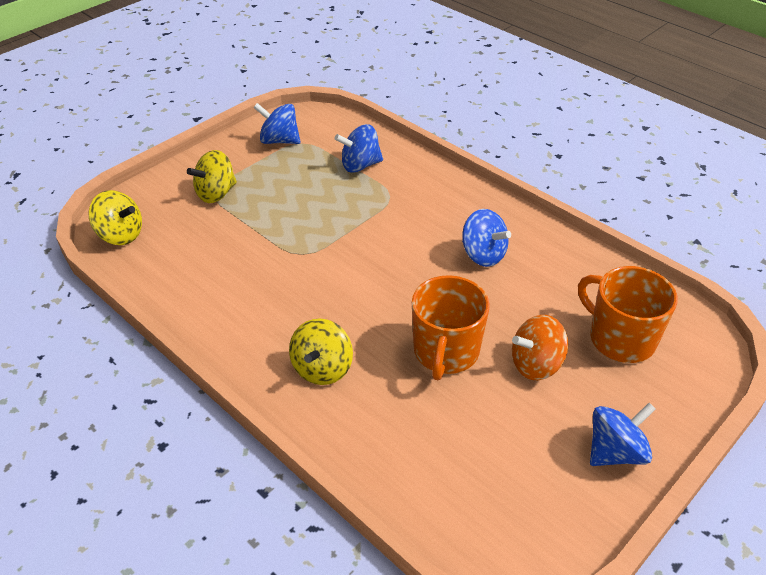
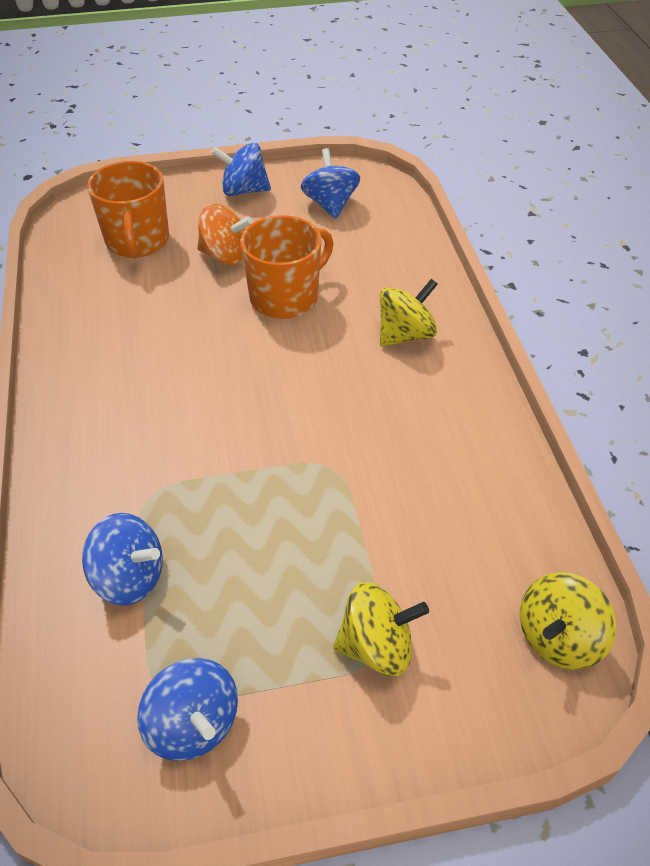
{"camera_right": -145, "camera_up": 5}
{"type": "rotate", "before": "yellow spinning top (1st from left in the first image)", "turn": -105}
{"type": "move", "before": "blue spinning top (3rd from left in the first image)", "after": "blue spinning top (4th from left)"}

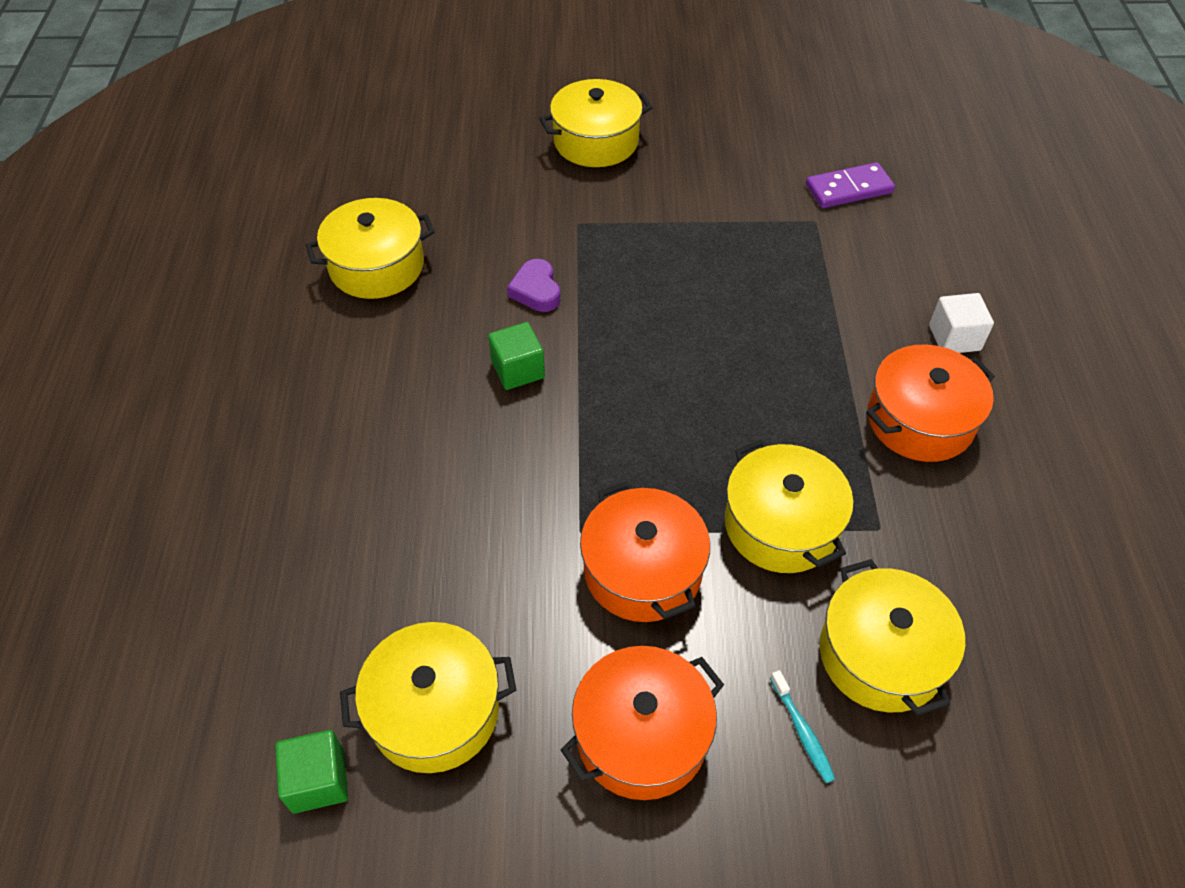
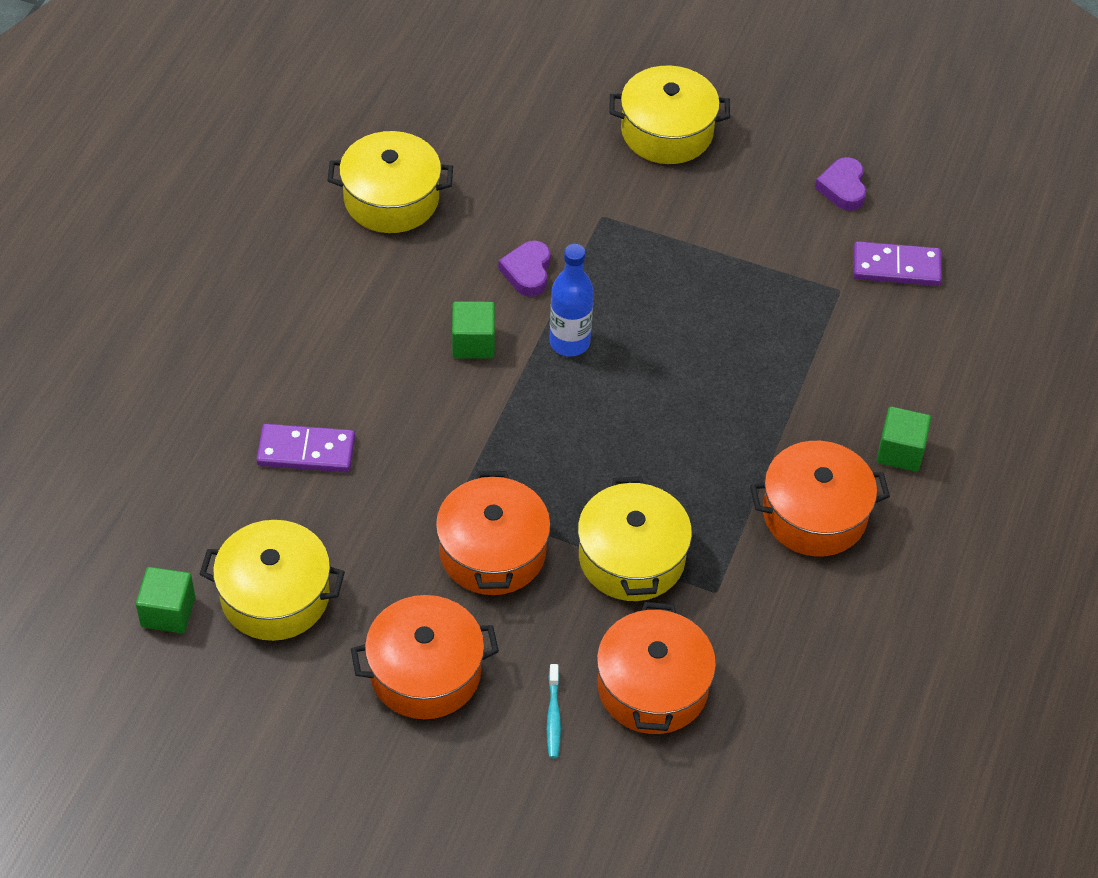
{"camera_right": 20, "camera_up": 0}
{"type": "recolor", "before": "yellow pot (5th from left)", "after": "orange pot (3rd from left)"}
{"type": "recolor", "before": "white cube", "after": "green cube (3rd from left)"}
{"type": "insert", "after": "purple domino (1st from left)"}
{"type": "insert", "after": "blue bottle"}
{"type": "insert", "after": "purple heart (2nd from left)"}

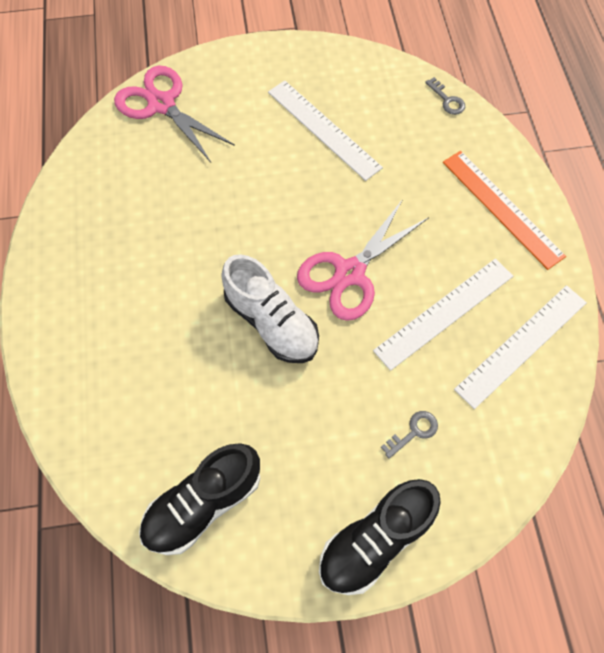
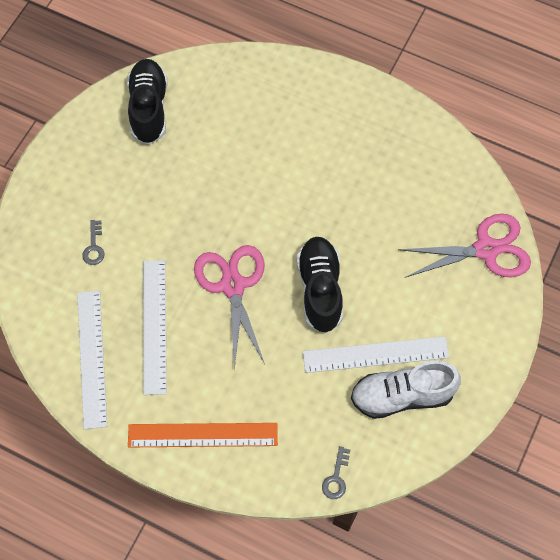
{"camera_right": 125, "camera_up": 0}
{"type": "move", "before": "white shoe"}
{"type": "move", "before": "black shoe (2nd from left)"}
{"type": "rotate", "before": "grey key (2nd from left)", "turn": -75}

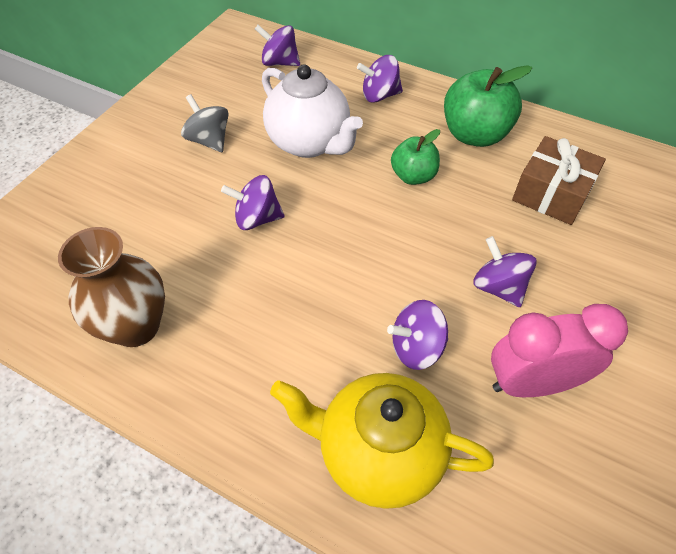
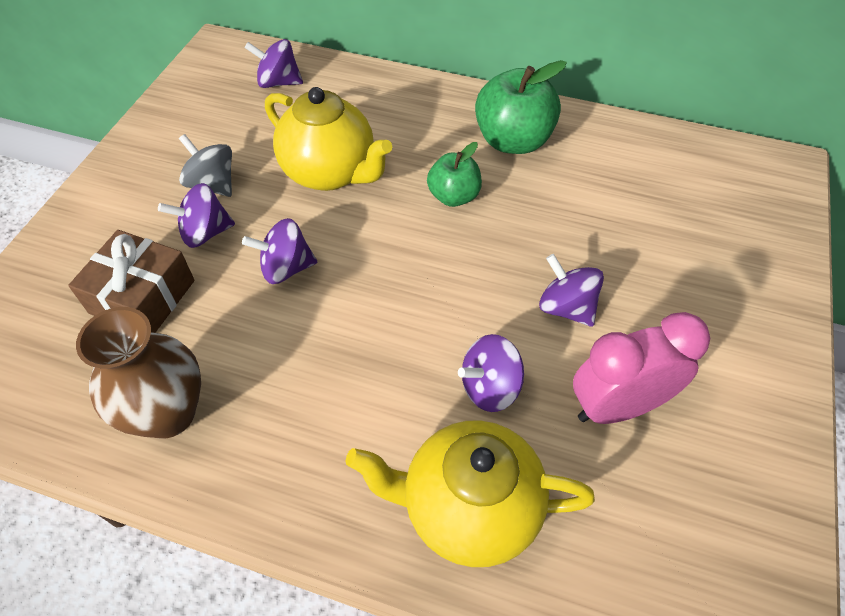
{"camera_right": -10, "camera_up": 0}
{"type": "recolor", "before": "white teapot", "after": "yellow teapot (1st from left)"}
{"type": "move", "before": "purple spinning top (3rd from left in the first image)", "after": "purple spinning top (1st from left)"}
{"type": "move", "before": "brown gift"}

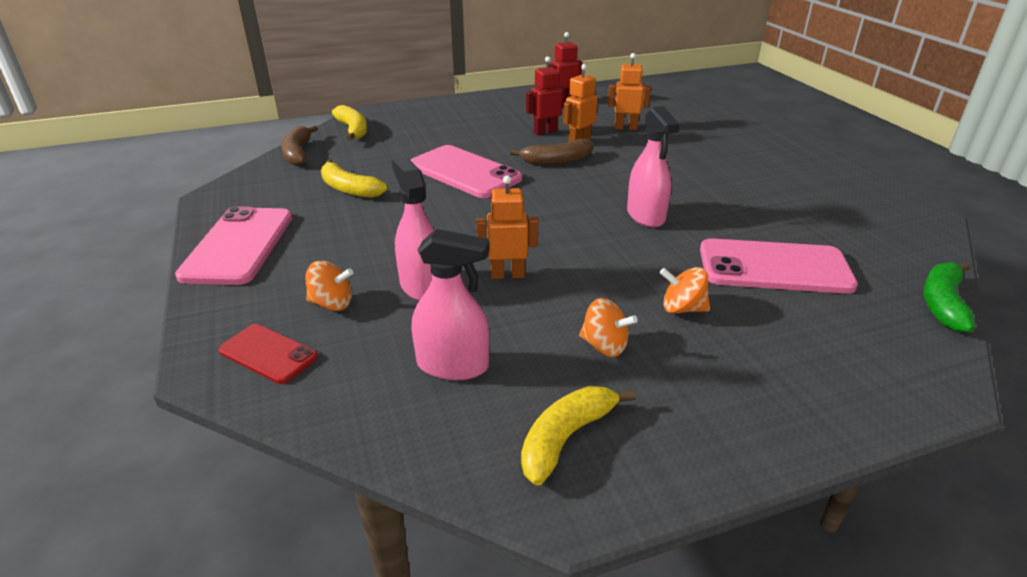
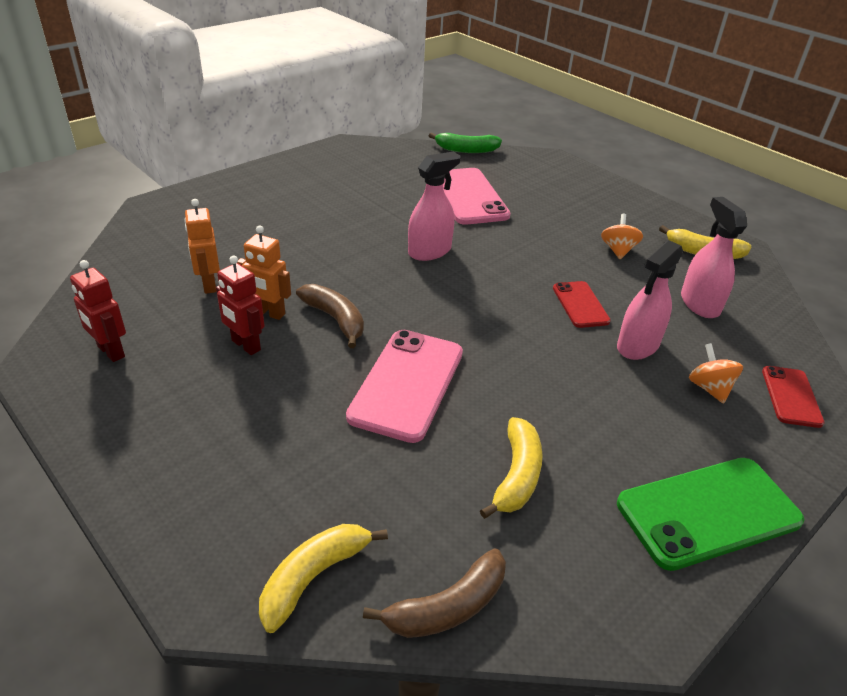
{"camera_right": -115, "camera_up": 5}
{"type": "recolor", "before": "pink phone (1st from left)", "after": "green phone"}
{"type": "replace", "before": "orange robot (1st from left)", "after": "red phone (1st from left)"}
{"type": "delete", "before": "orange spinning top (3rd from left)"}

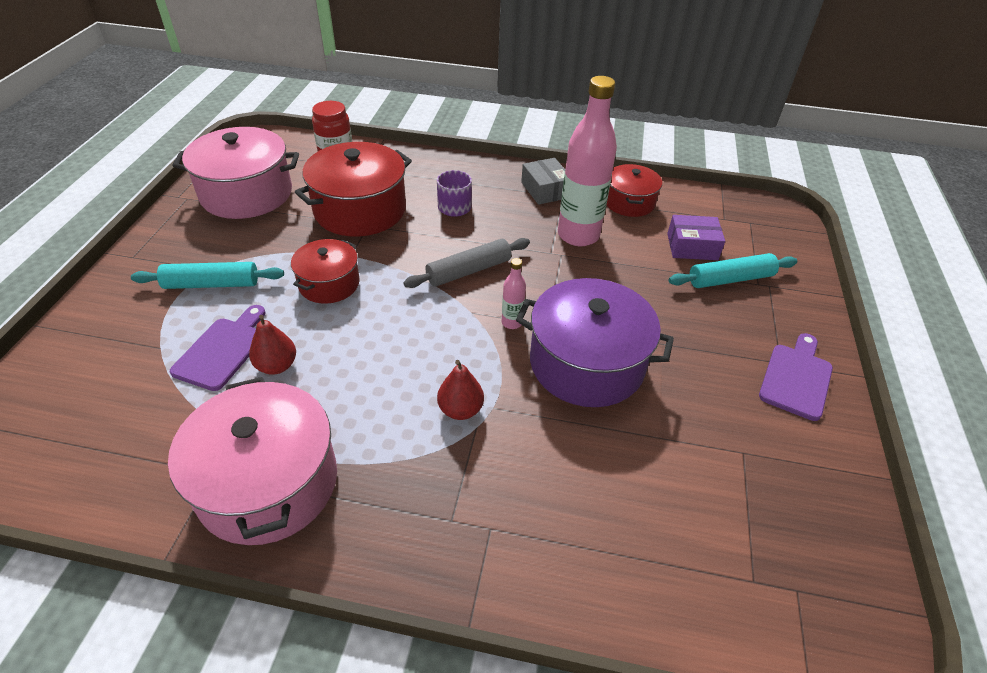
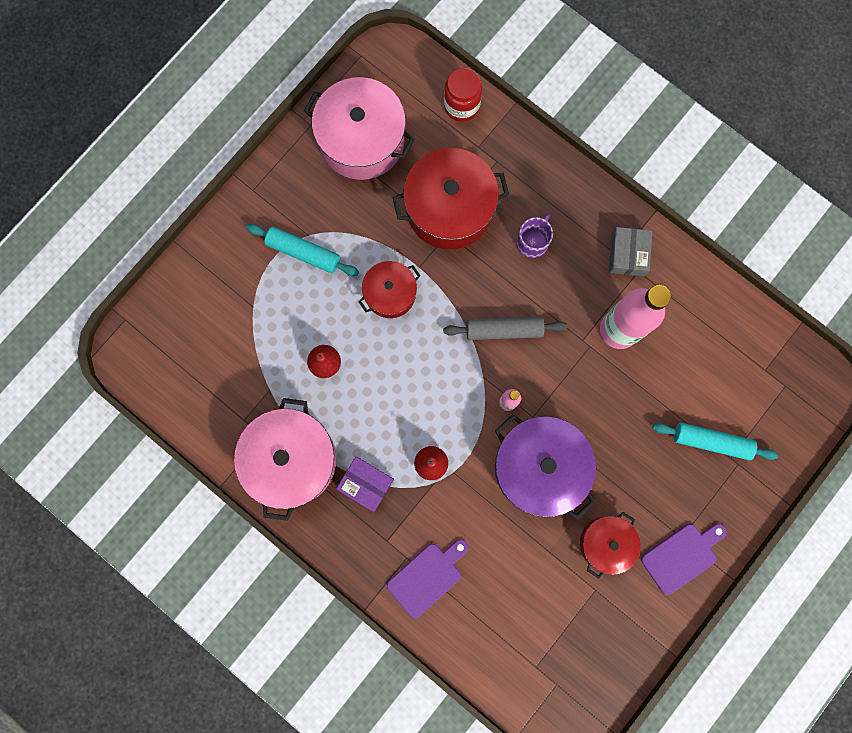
{"camera_right": 30, "camera_up": 35}
{"type": "move", "before": "purple cutting board (1st from left)"}
{"type": "move", "before": "red pot (3rd from left)"}
{"type": "move", "before": "purple box"}

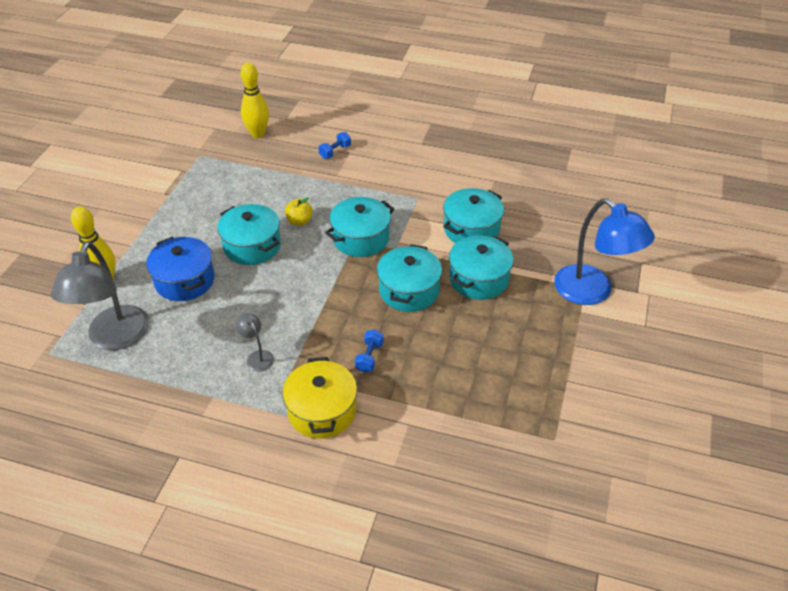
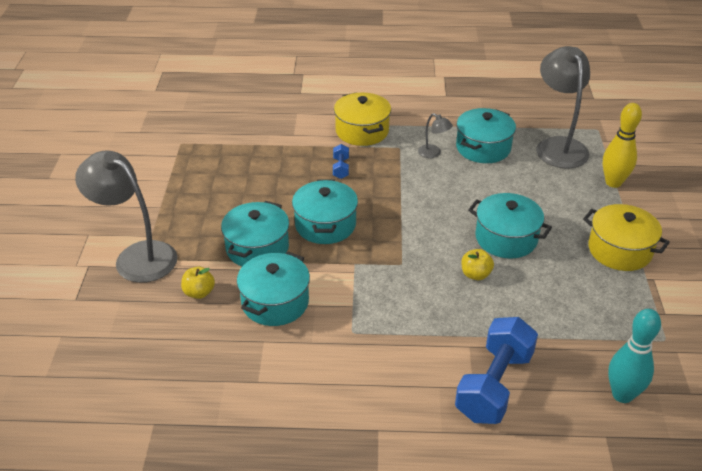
{"camera_right": 165, "camera_up": -5}
{"type": "delete", "before": "blue pot"}
{"type": "recolor", "before": "yellow bowling pin (2nd from left)", "after": "turquoise bowling pin"}
{"type": "resize", "before": "blue dumbbell (1st from left in the first image)", "scale": 2.23}
{"type": "move", "before": "turquoise pot (2nd from left in the first image)", "after": "turquoise pot (4th from left)"}
{"type": "recolor", "before": "blue lamp", "after": "grey lamp (1st from left)"}
{"type": "insert", "after": "yellow apple (1st from left)"}
{"type": "insert", "after": "yellow pot (2nd from left)"}

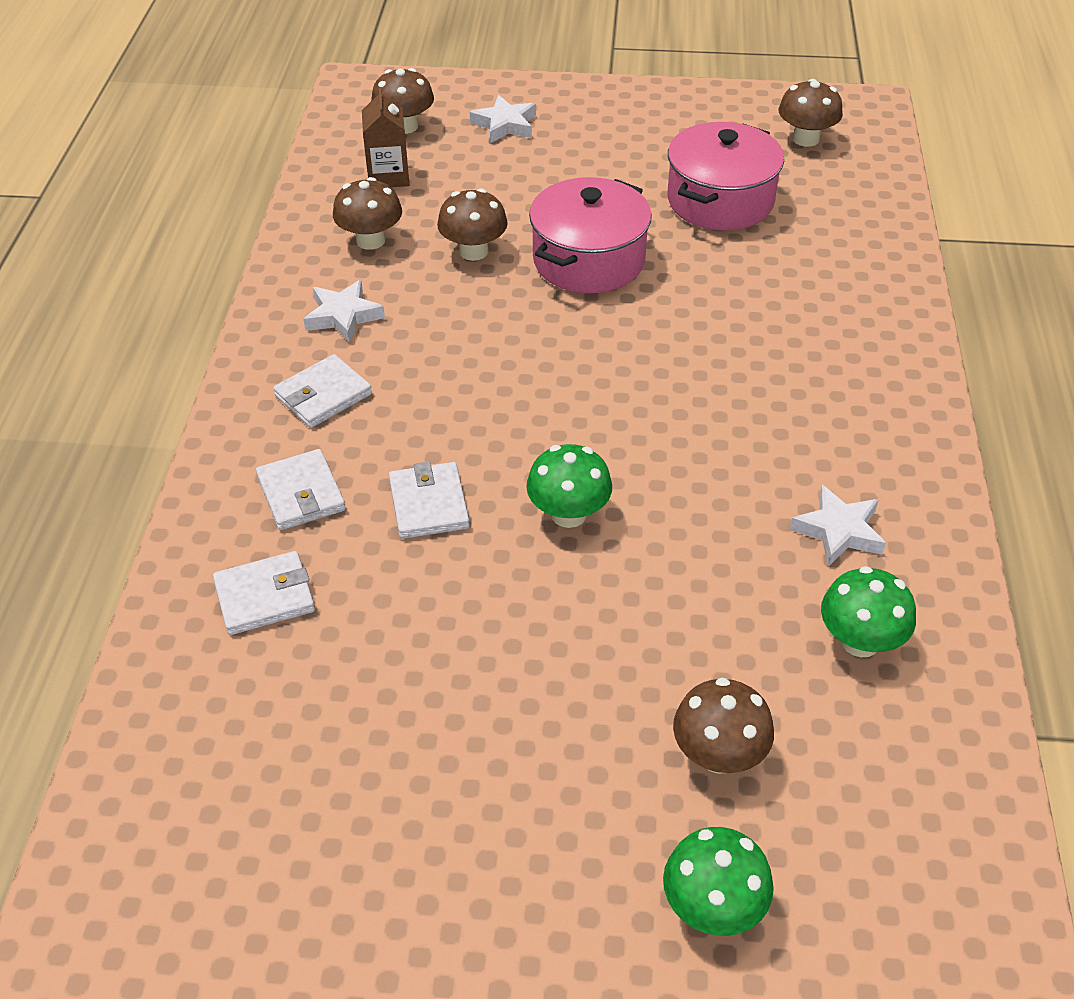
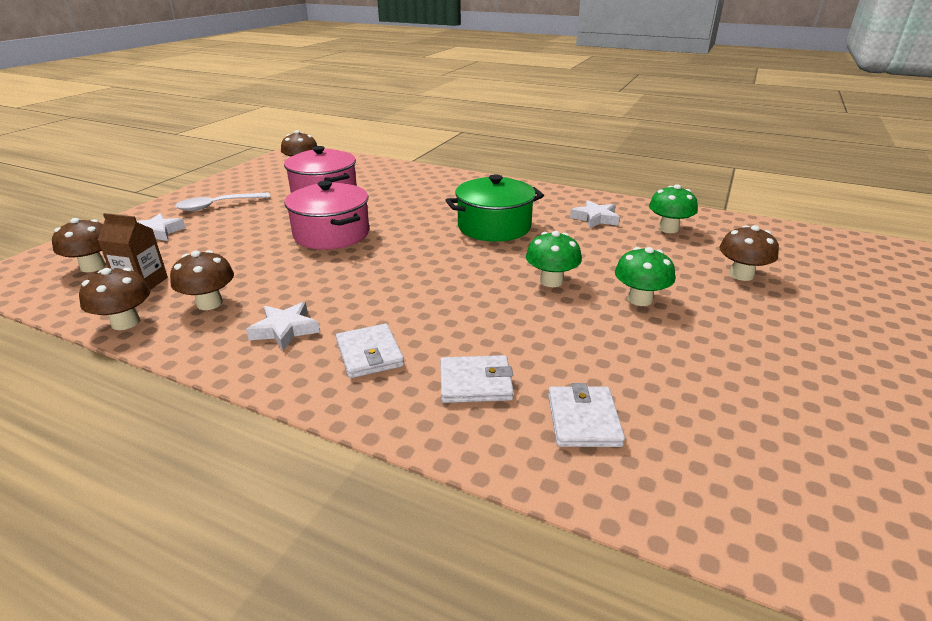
{"camera_right": -70, "camera_up": -15}
{"type": "delete", "before": "white wallet (4th from left)"}
{"type": "move", "before": "brown mushroom (3rd from left in the first image)", "after": "brown mushroom (2nd from left)"}
{"type": "move", "before": "green mushroom (2nd from left)"}
{"type": "insert", "after": "white spoon"}
{"type": "insert", "after": "green pot"}

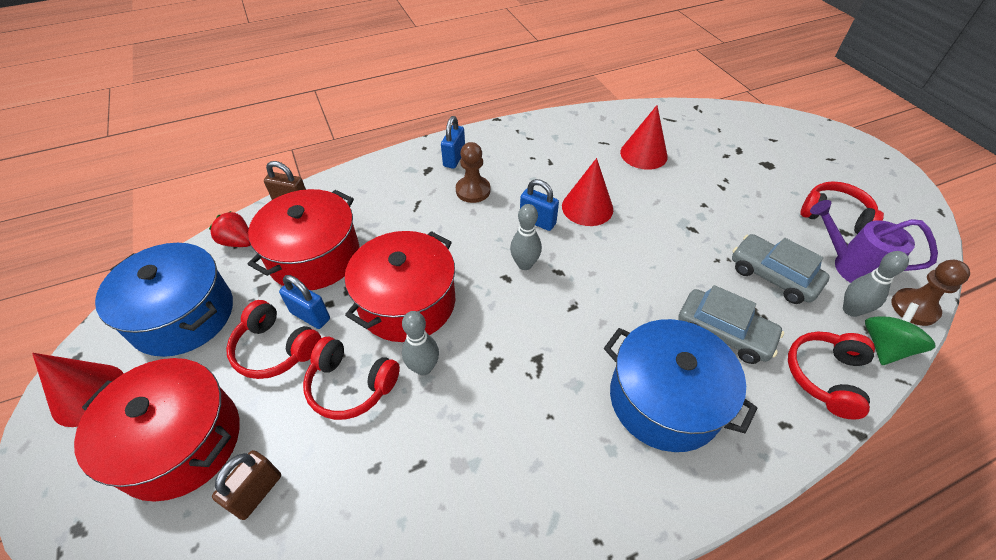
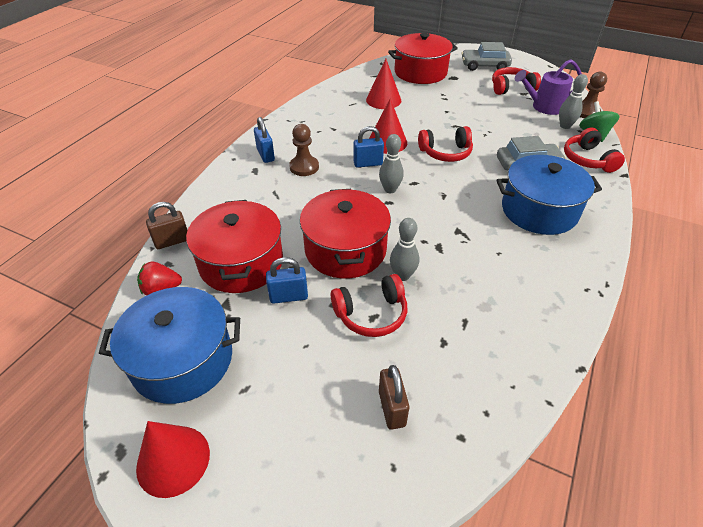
{"camera_right": -40, "camera_up": -5}
{"type": "move", "before": "red pot (1st from left in the first image)", "after": "red pot (3rd from left)"}
{"type": "move", "before": "red headphones (1st from left in the first image)", "after": "red headphones (2nd from left)"}
{"type": "move", "before": "grey car (2nd from left in the first image)", "after": "grey car (1st from left)"}

